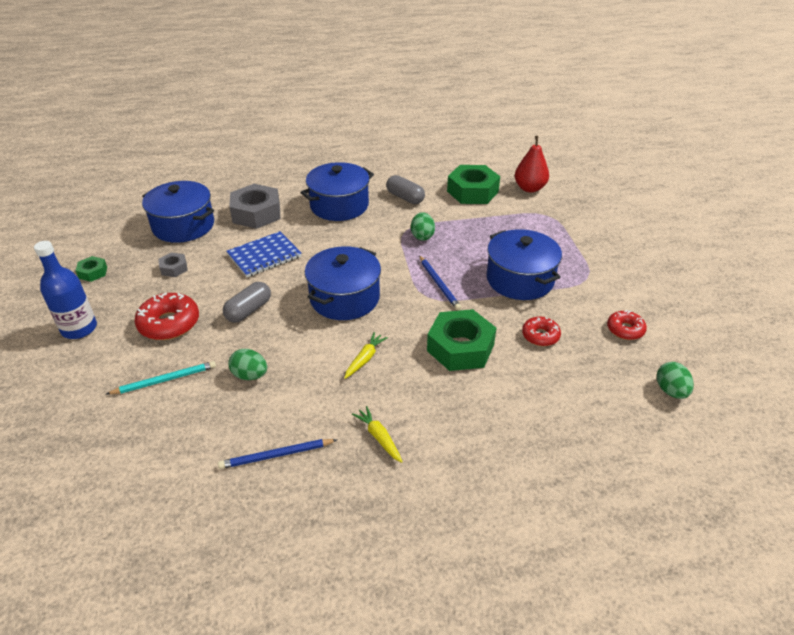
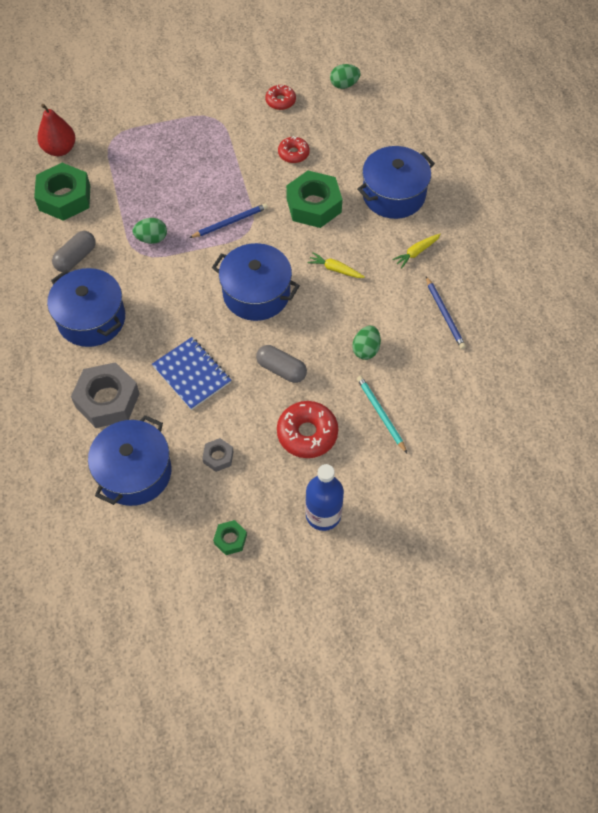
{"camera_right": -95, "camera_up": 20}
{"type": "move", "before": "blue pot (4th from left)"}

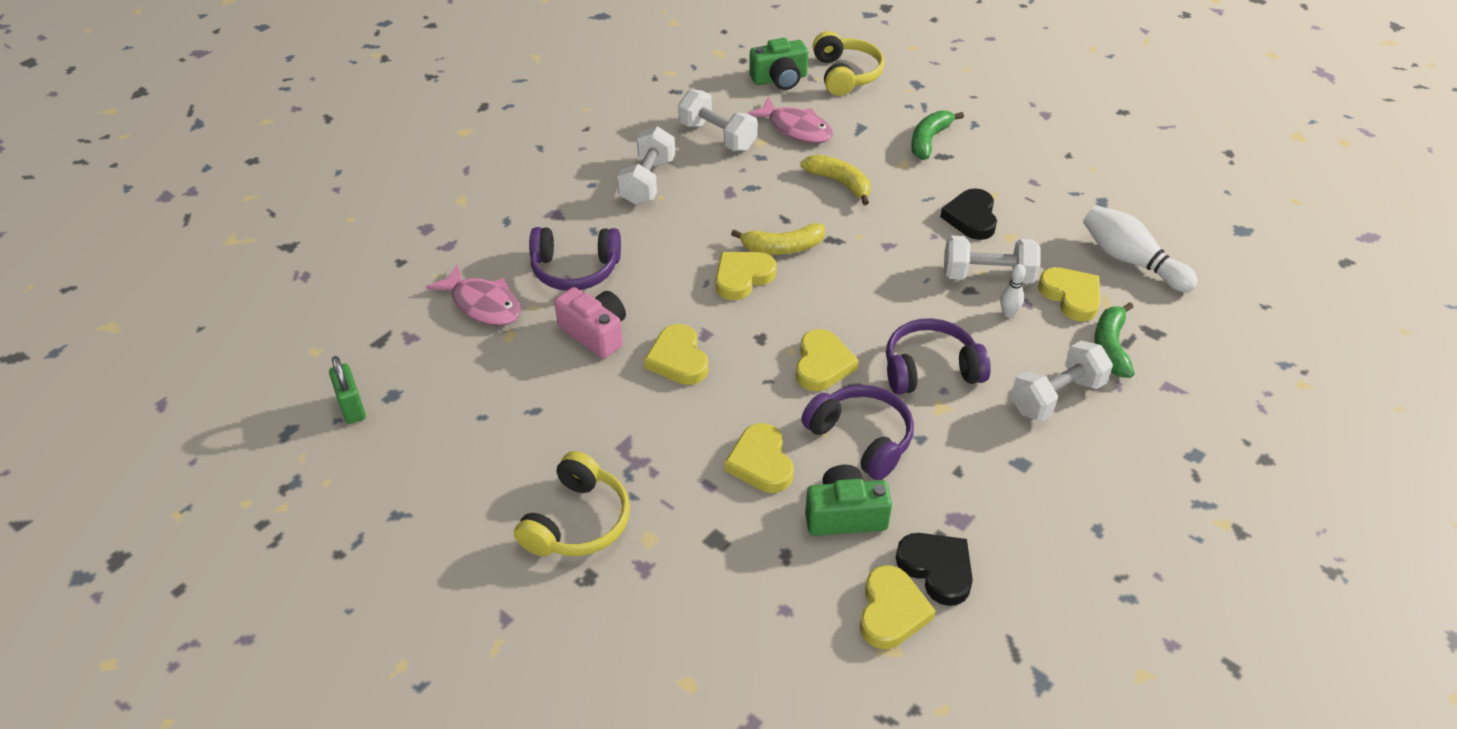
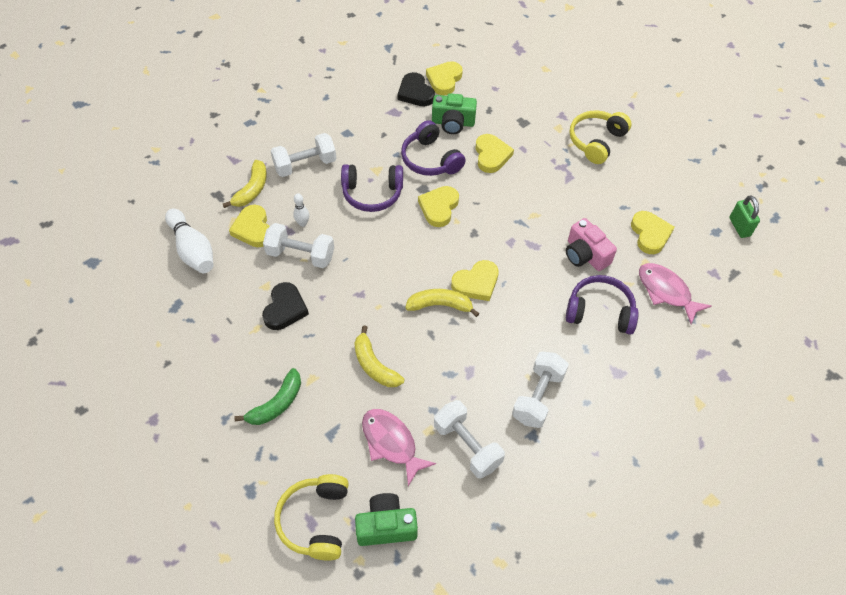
{"camera_right": -170, "camera_up": 10}
{"type": "move", "before": "yellow heart (1st from left in the first image)", "after": "yellow heart (6th from left)"}
{"type": "recolor", "before": "green banana (2nd from left)", "after": "yellow banana (1st from left)"}

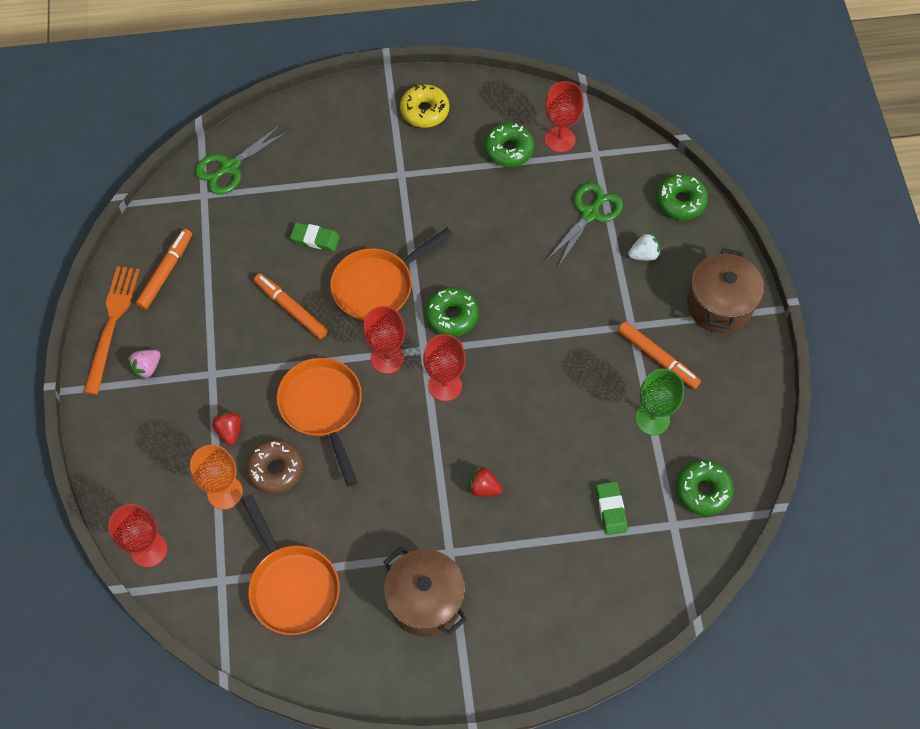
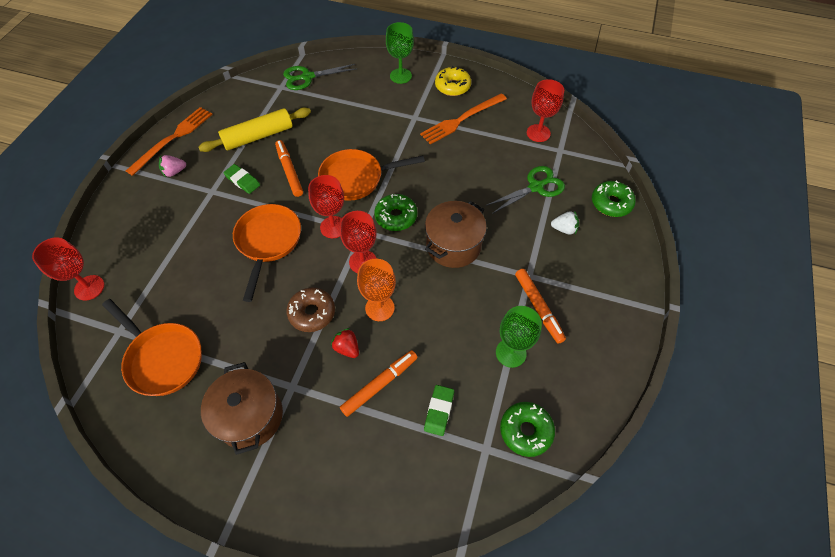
{"camera_right": 25, "camera_up": -5}
{"type": "move", "before": "orange marker (1st from left in the first image)", "after": "orange marker (2nd from left)"}
{"type": "move", "before": "orange goblet"}
{"type": "delete", "before": "red strawberry (1st from left)"}
{"type": "rotate", "before": "orange pan (1st from left)", "turn": -45}
{"type": "move", "before": "brown donut"}
{"type": "move", "before": "green eraser (1st from left)"}
{"type": "delete", "before": "green donut (2nd from left)"}
{"type": "move", "before": "brown pot (2nd from left)"}
{"type": "insert", "after": "yellow rolling pin"}
{"type": "insert", "after": "green goblet (1st from left)"}
{"type": "insert", "after": "orange fork (2nd from left)"}

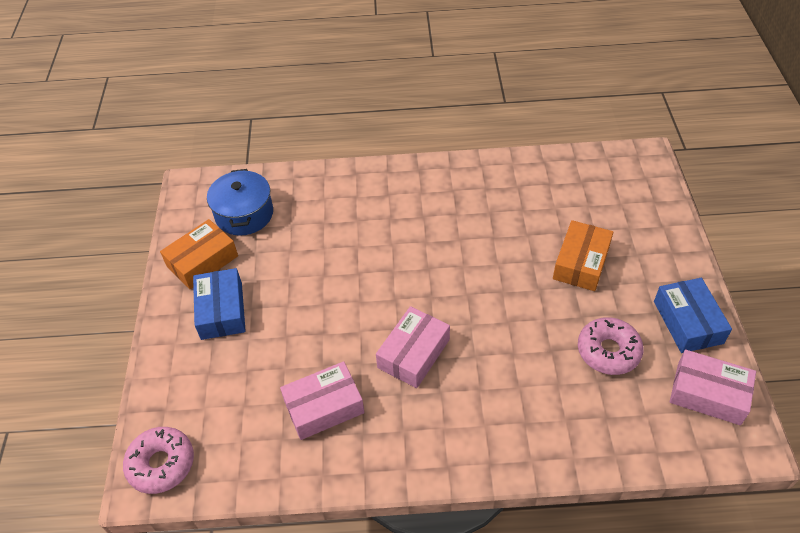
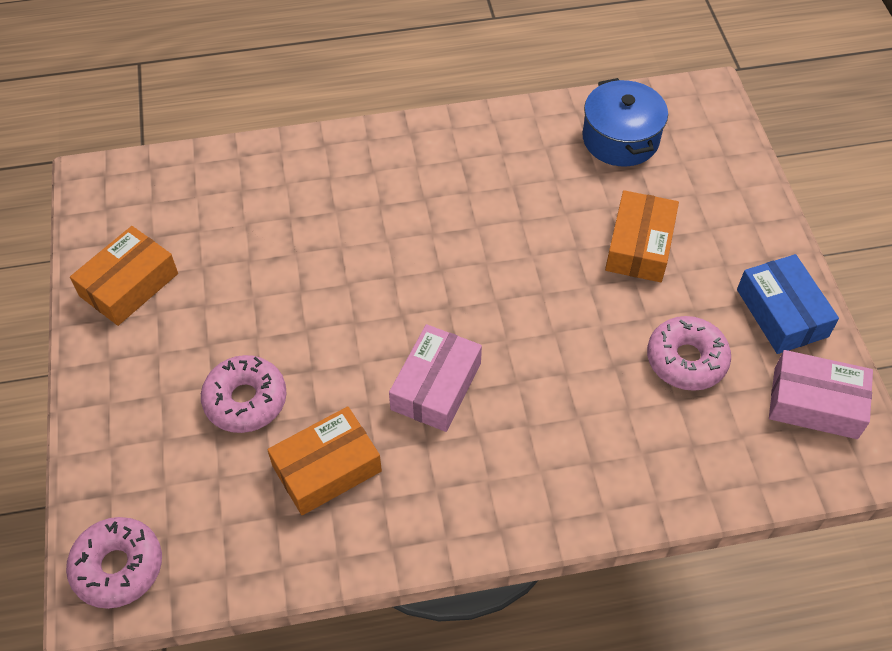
{"camera_right": -10, "camera_up": 5}
{"type": "delete", "before": "blue box (1st from left)"}
{"type": "move", "before": "blue pot"}
{"type": "recolor", "before": "pink box (1st from left)", "after": "orange box (2nd from left)"}
{"type": "insert", "after": "pink donut (2nd from left)"}

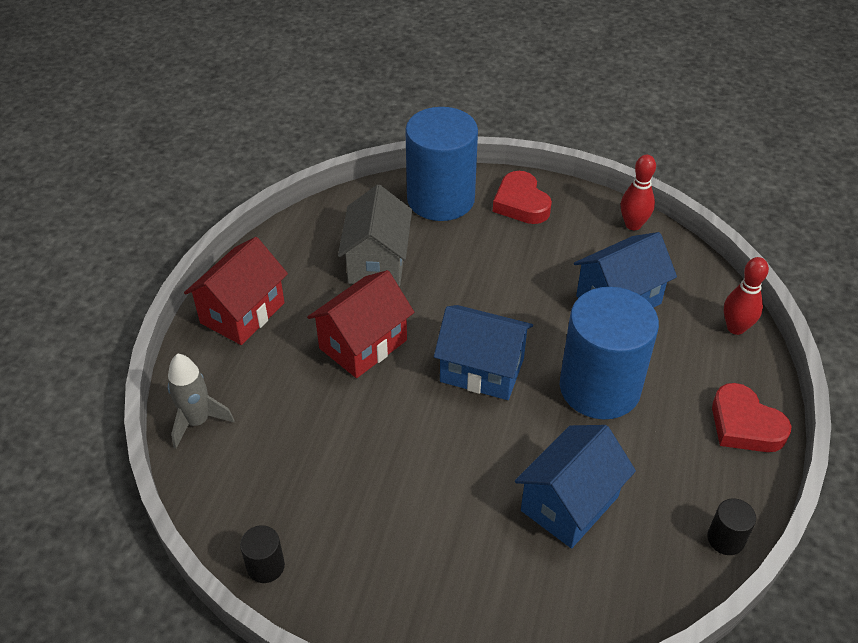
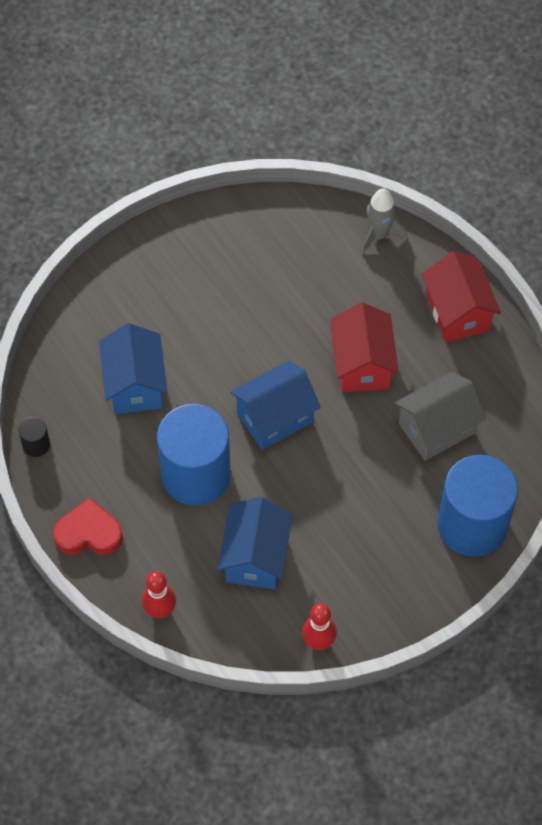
{"camera_right": 130, "camera_up": 15}
{"type": "delete", "before": "black cylinder (1st from left)"}
{"type": "rotate", "before": "grey house", "turn": -75}
{"type": "delete", "before": "red heart (1st from left)"}

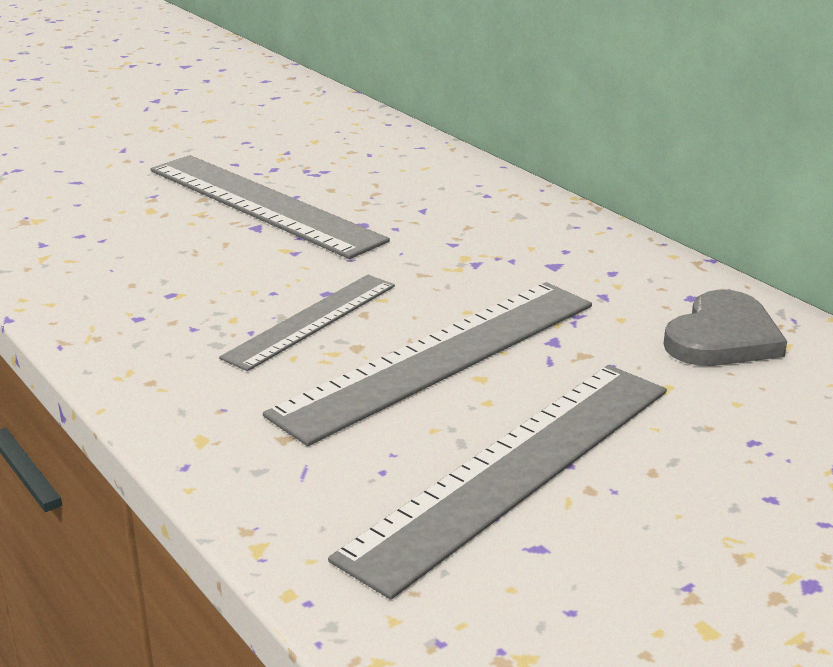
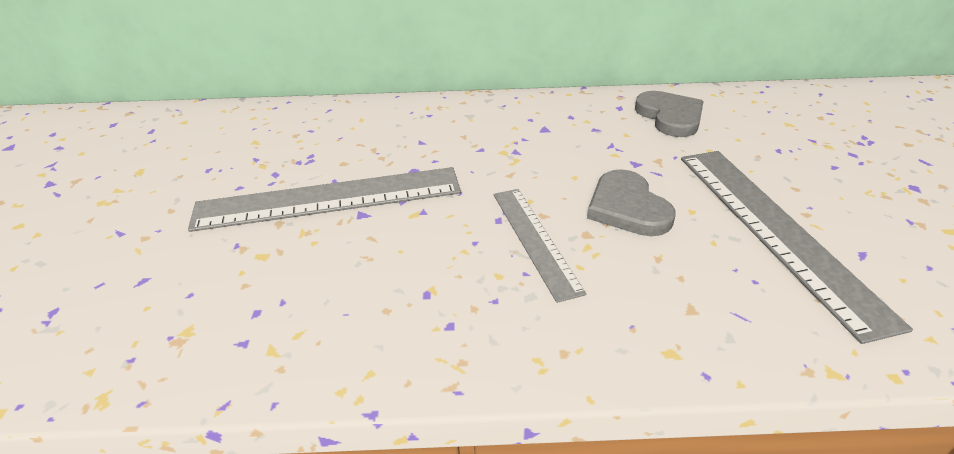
{"camera_right": -55, "camera_up": 10}
{"type": "replace", "before": "grey ruler (3rd from left)", "after": "grey heart (1st from left)"}

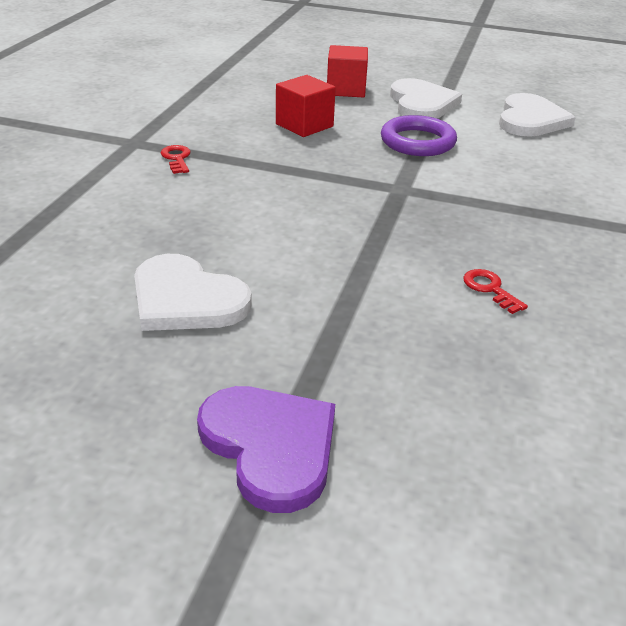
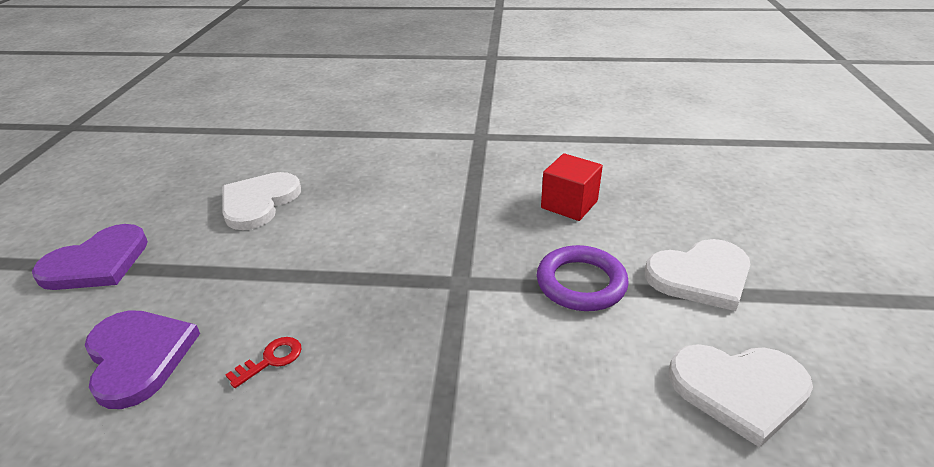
{"camera_right": 80, "camera_up": 0}
{"type": "delete", "before": "red key (1st from left)"}
{"type": "delete", "before": "red cube (2nd from left)"}
{"type": "insert", "after": "purple heart (2nd from left)"}

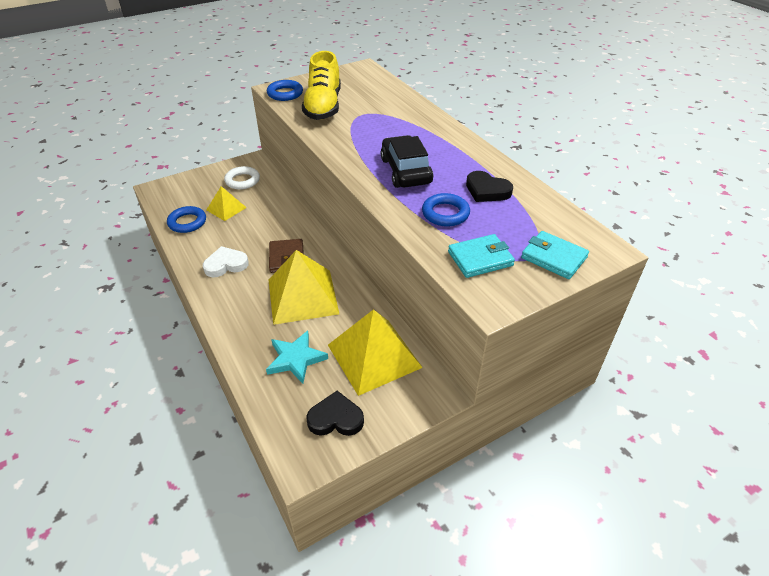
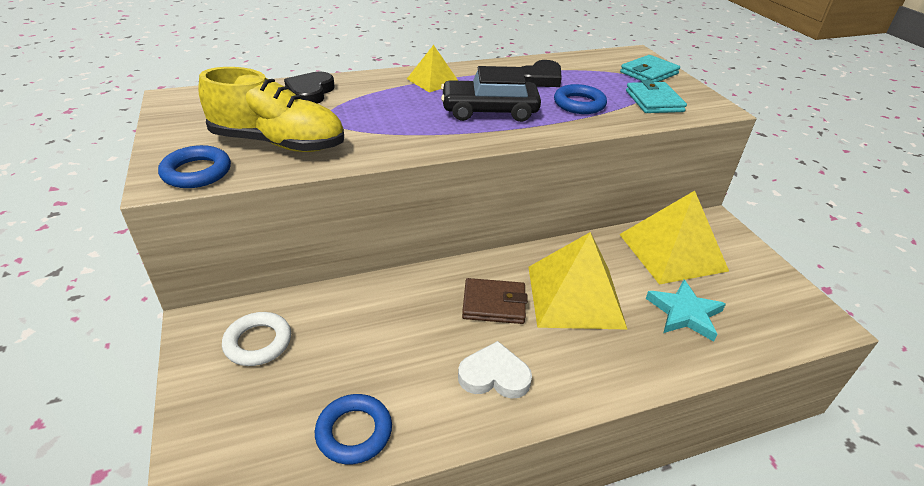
{"camera_right": -80, "camera_up": -5}
{"type": "rotate", "before": "white heart", "turn": 105}
{"type": "move", "before": "yellow pyramid (1st from left)"}
{"type": "move", "before": "black heart (1st from left)"}

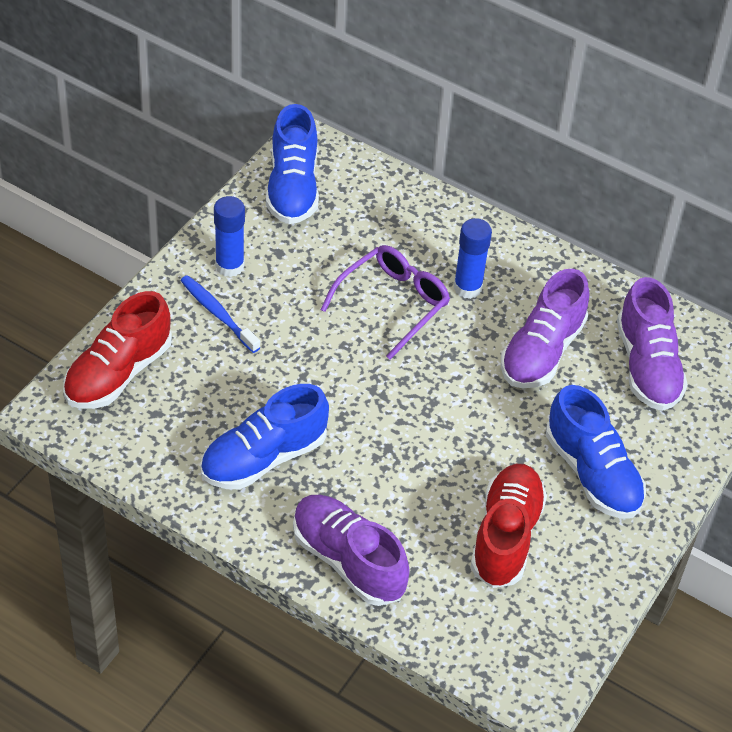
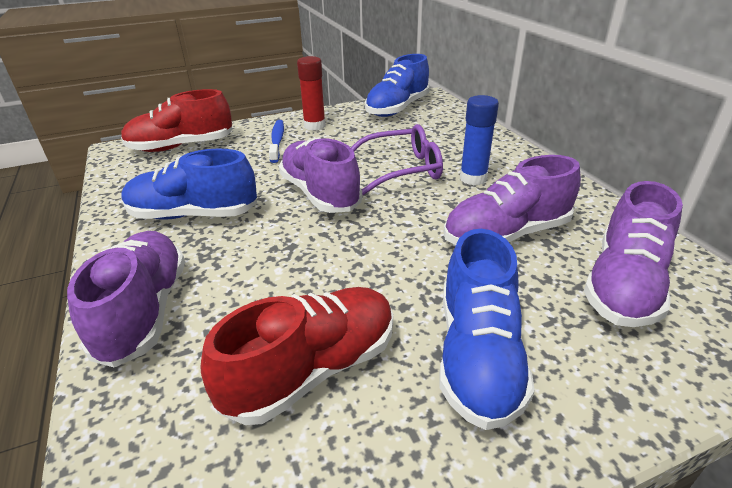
{"camera_right": 40, "camera_up": -15}
{"type": "recolor", "before": "blue glue stick (1st from left)", "after": "red glue stick"}
{"type": "insert", "after": "purple shoe (2nd from left)"}

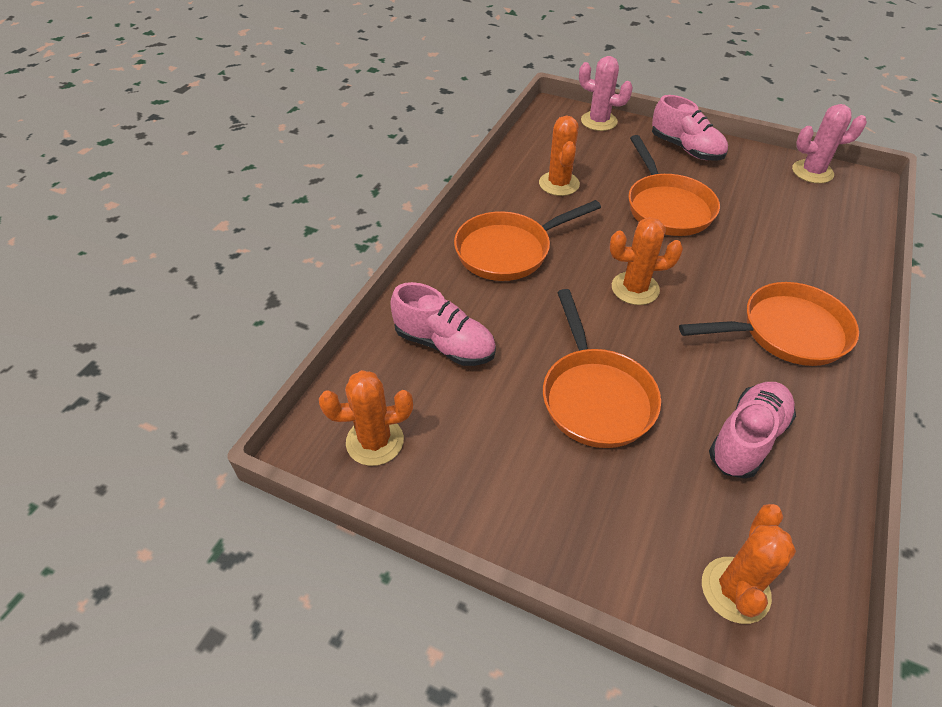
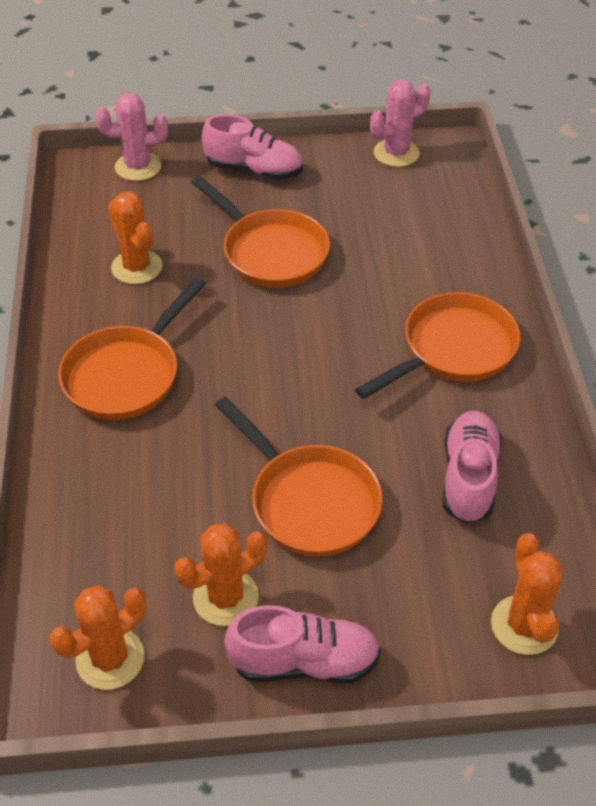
{"camera_right": -30, "camera_up": 0}
{"type": "move", "before": "pink shoe (1st from left in the first image)", "after": "pink shoe (2nd from left)"}
{"type": "move", "before": "orange cactus (3rd from left)"}

